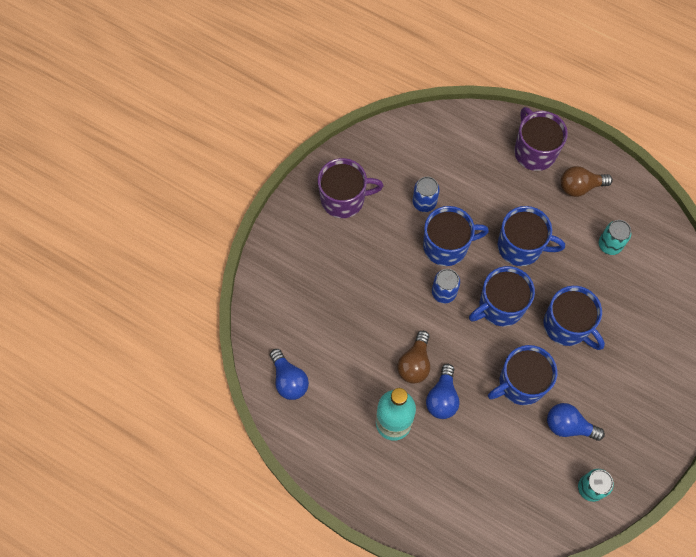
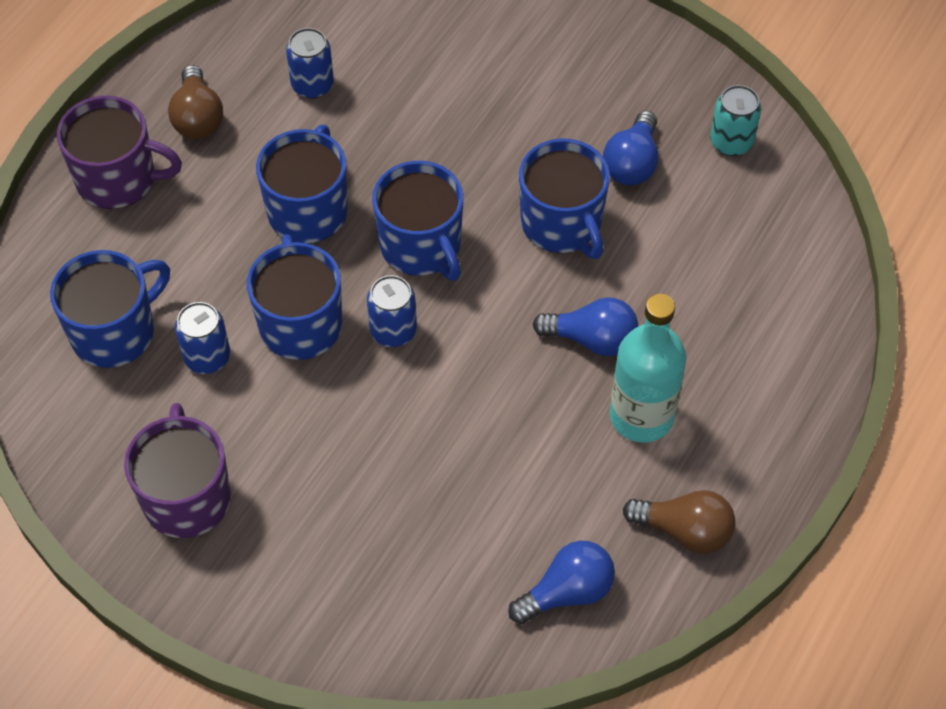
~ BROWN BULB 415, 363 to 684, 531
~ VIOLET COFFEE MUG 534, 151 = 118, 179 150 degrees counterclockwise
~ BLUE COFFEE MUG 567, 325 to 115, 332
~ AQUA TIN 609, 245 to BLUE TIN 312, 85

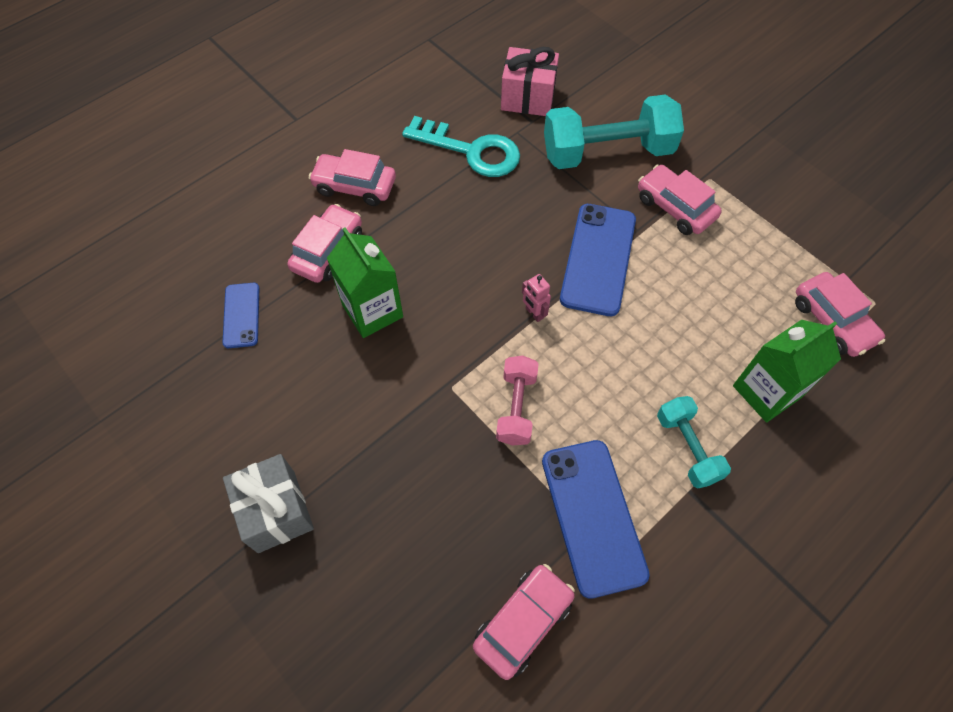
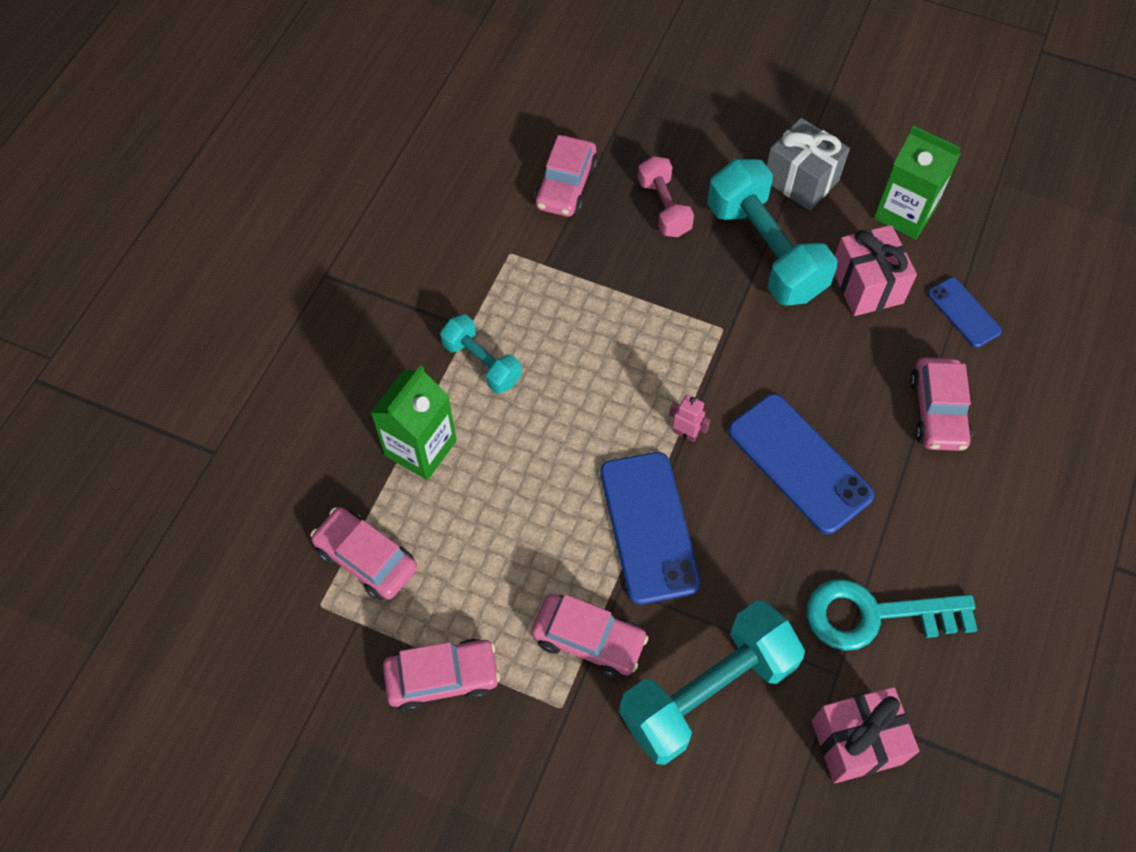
~ ROSY TOY CAR 355, 186 to 442, 677
~ EMERALD JUICE CARTON 372, 311 to 904, 213
~ ROSY HAND WEIGHT 516, 407 to 664, 208
~ BLUE SMARTPHONE 593, 516 to 799, 463
+ AQUA HAND WEIGHT 765, 251
+ ROSY PRESENT 867, 285

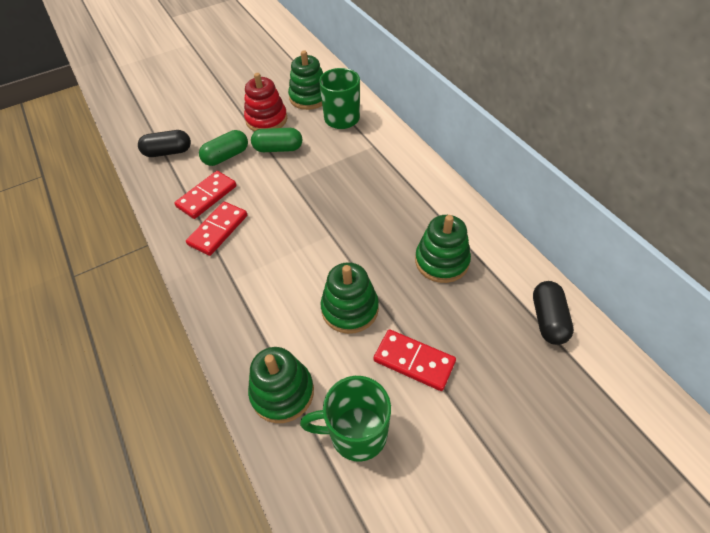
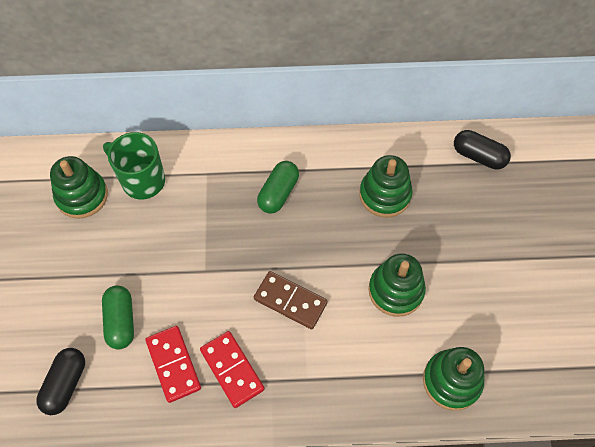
- SCARLET RING STACKER 266, 120
~ EMERALD CAPSULE 278, 149 to 278, 193
- EMERALD COFFEE MUG 356, 433
- SCARLET DOMINO 414, 361
+ BROWN DOMINO 290, 301

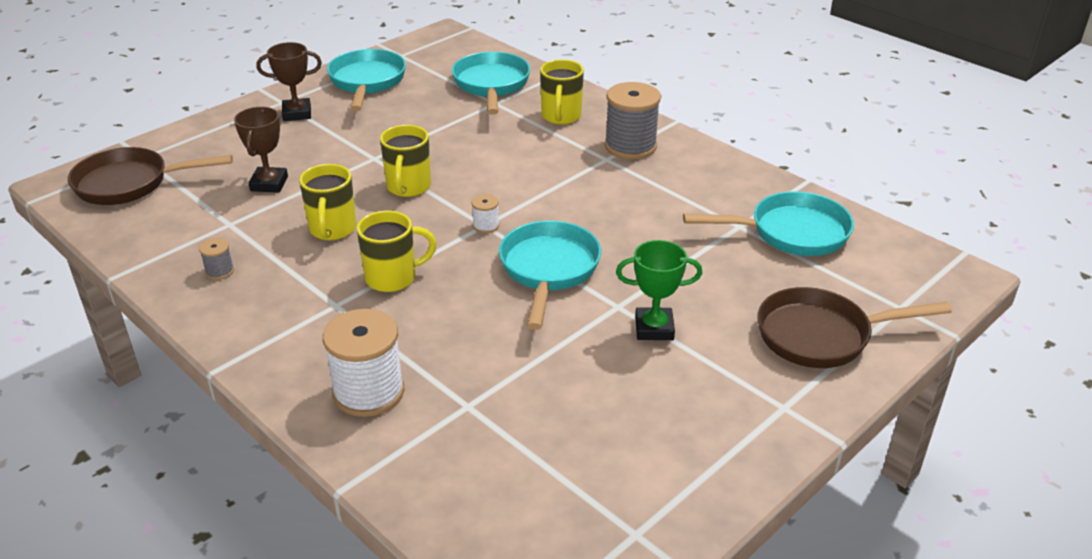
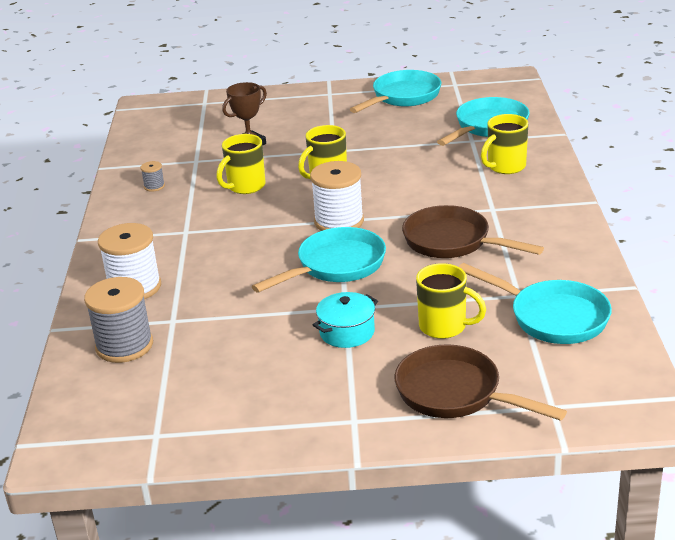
~ BROWN PAN 130, 184 to 452, 242
- BROWN PRIZE CUP 297, 113
~ YELLOW COFFEE MUG 393, 278 to 444, 327
~ SNOW-WHITE REEL OF THREAD 486, 226 = 339, 221 x2.21
~ ASH-GREY REEL OF THREAD 630, 146 to 124, 345
~ EMERALD PRIZE CUP 654, 328 to AQUA COOKING POT 347, 332

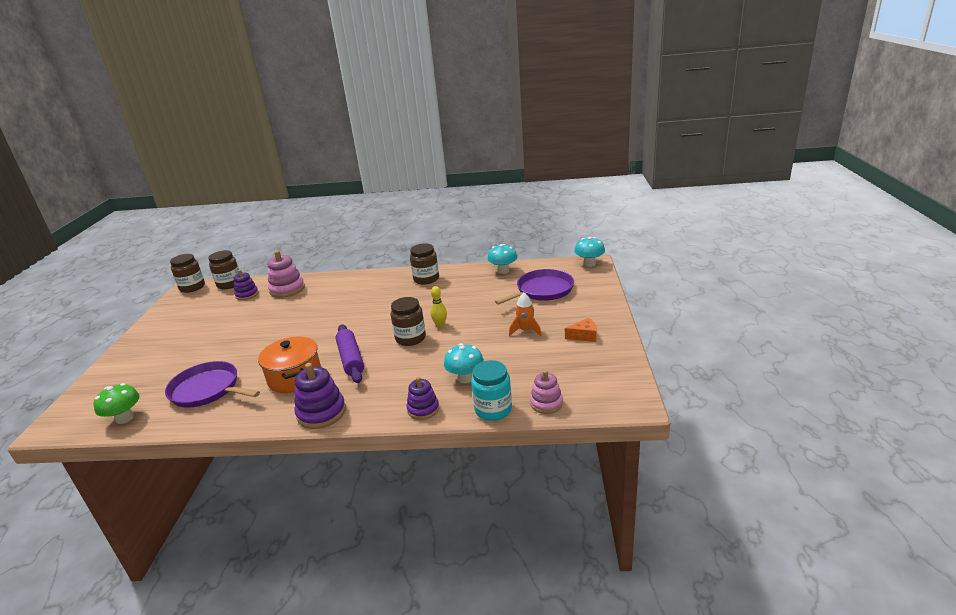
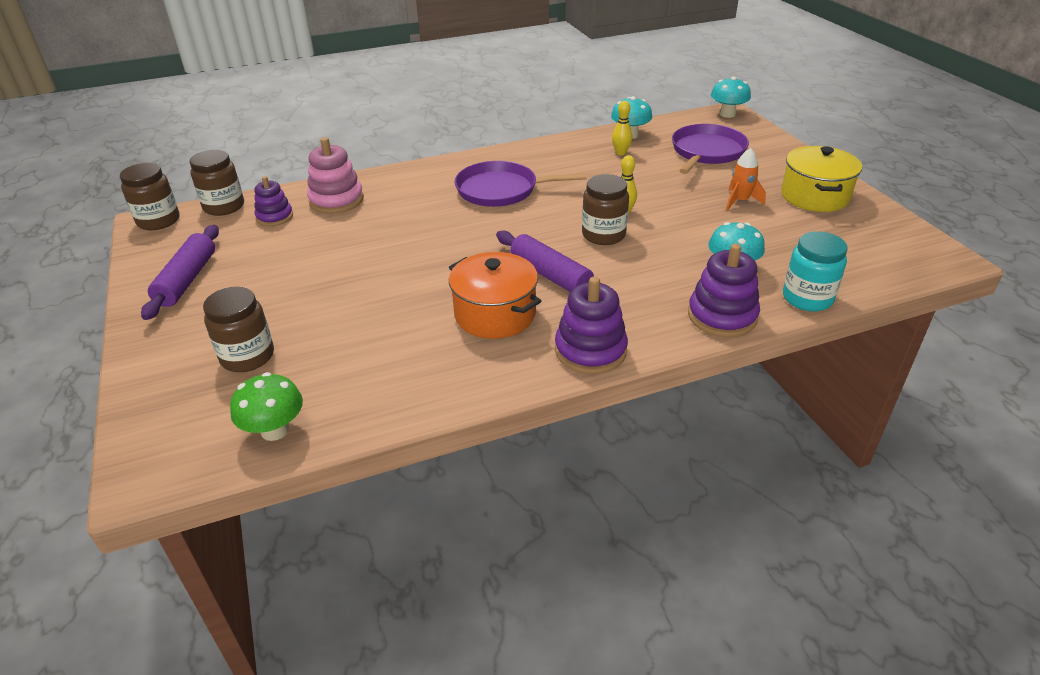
~ VIOLET PAN 208, 390 to 501, 190
~ VIOLET RING STACKER 423, 409 = 722, 316 x1.54
~ BROWN JAM JAR 426, 279 to 247, 356
- ROSY RING STACKER 546, 403
~ ORANGE PIECE OF CHEESE 584, 336 to YELLOW COOKING POT 814, 196
+ VIOLET DOUGH ROLLER 187, 280
+ YELLOW BOWLING PIN 620, 153

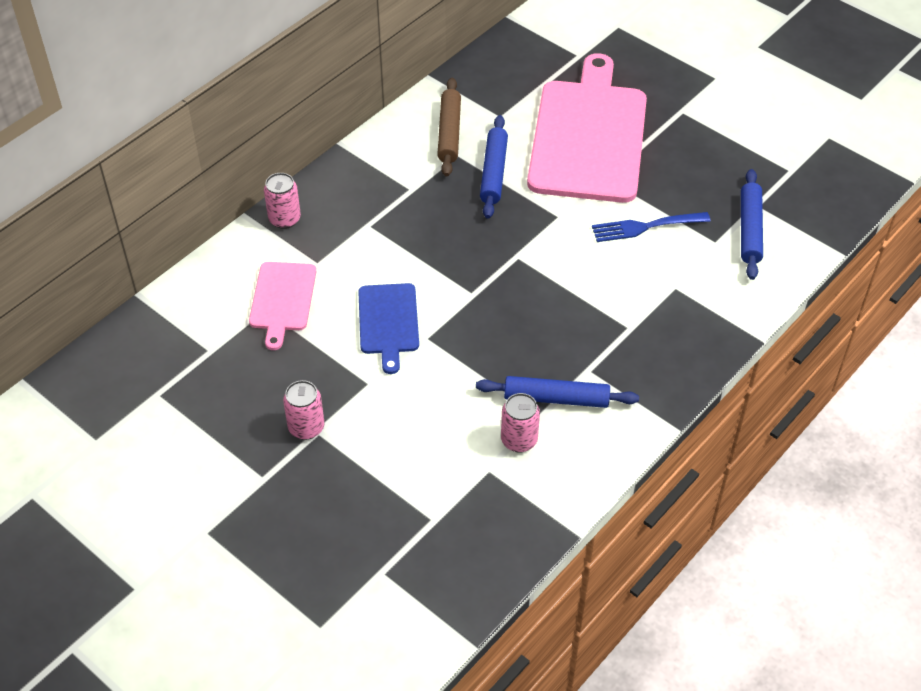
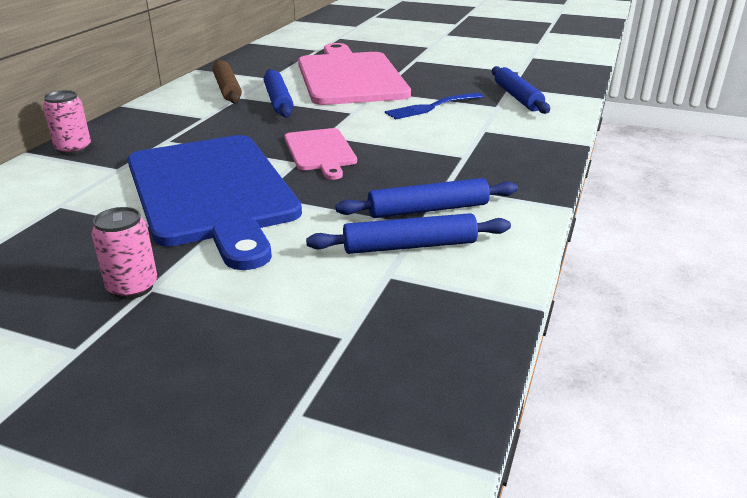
~ ROSY BREAD BOARD 282, 300 to 320, 151
~ BLUE BREAD BOARD 388, 322 = 212, 192 x2.06
~ ROSY TIN 519, 440 to BLUE DOUGH ROLLER 409, 246

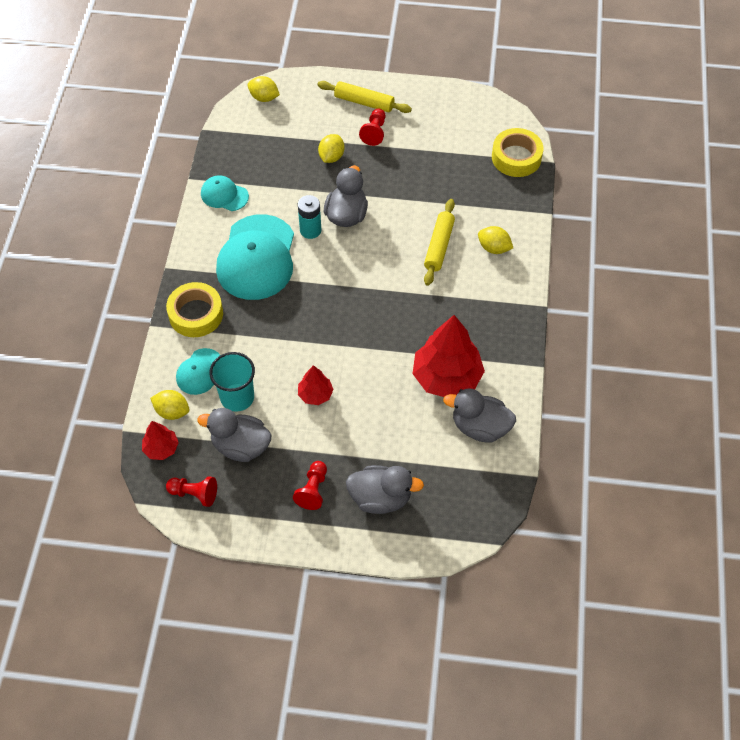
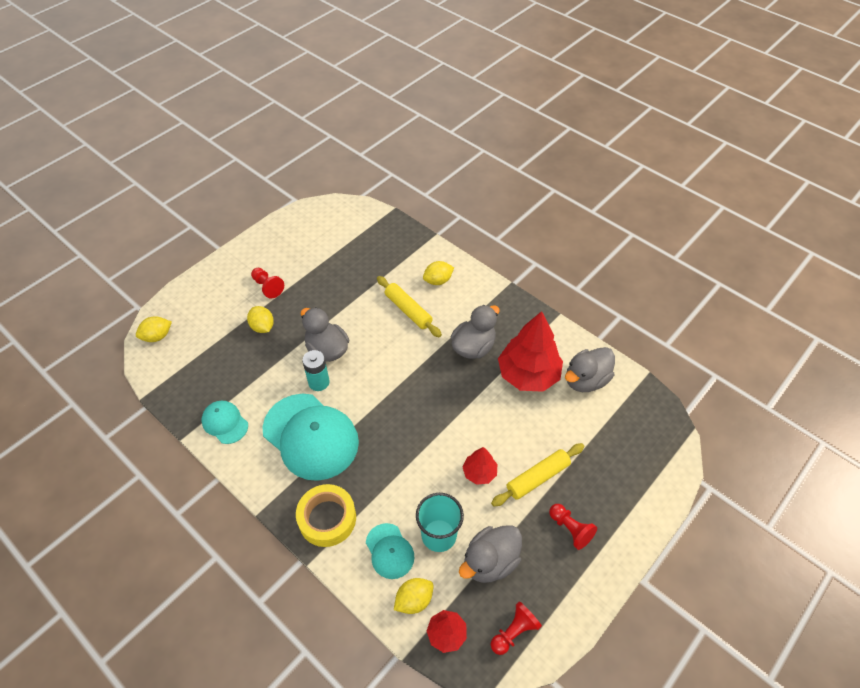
~ AQUA BASEBALL CAP 224, 195 = 225, 423 75 degrees clockwise
~ YELLOW DOUGH ROLLER 364, 102 to 538, 478
~ ASH-GREY RUBBER DUCK 380, 498 to 473, 347
- YELLOW ROLL OF TAPE 516, 157

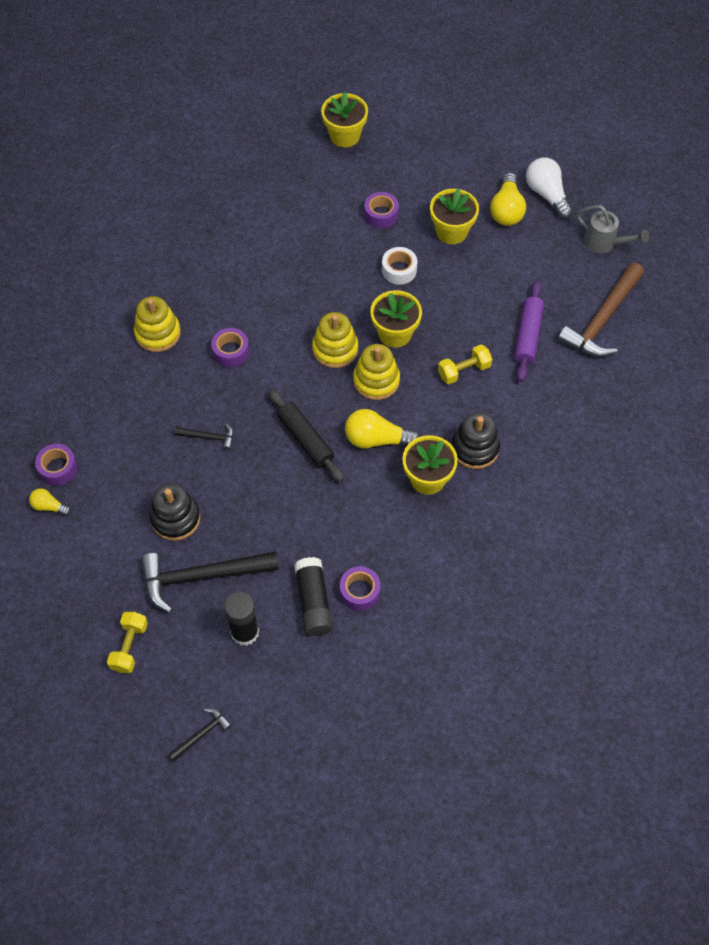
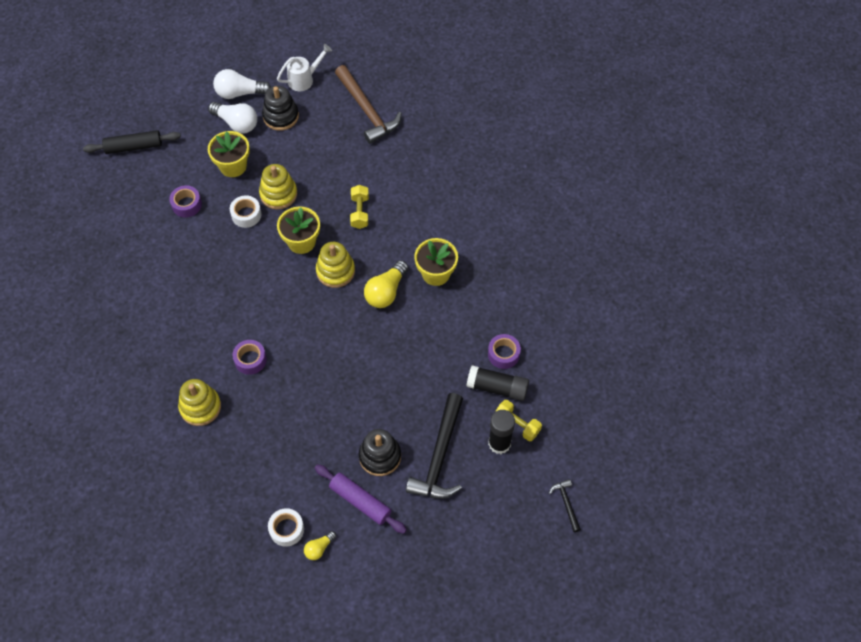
~ VIOLET ROLL OF TAPE 58, 468 to SNOW-WHITE ROLL OF TAPE 286, 529
~ YELLOW HAND WEIGHT 129, 647 to 517, 424
- EBONY CARPENTER'S HAMMER 209, 437
~ EBONY DOUGH ROLLER 305, 439 to 134, 147
~ YELLOW RING STACKER 335, 349 to 278, 194
- YELLOW POTTED PLANT 344, 135
~ EBONY RING STACKER 475, 448 to 281, 116
~ YELLOW BULB 506, 210 to SNOW-WHITE BULB 236, 123
~ VIOLET DOUGH ROLLER 528, 336 to 360, 501
~ ASH-GREY WATERING CAN 604, 243 to SNOW-WHITE WATERING CAN 304, 79

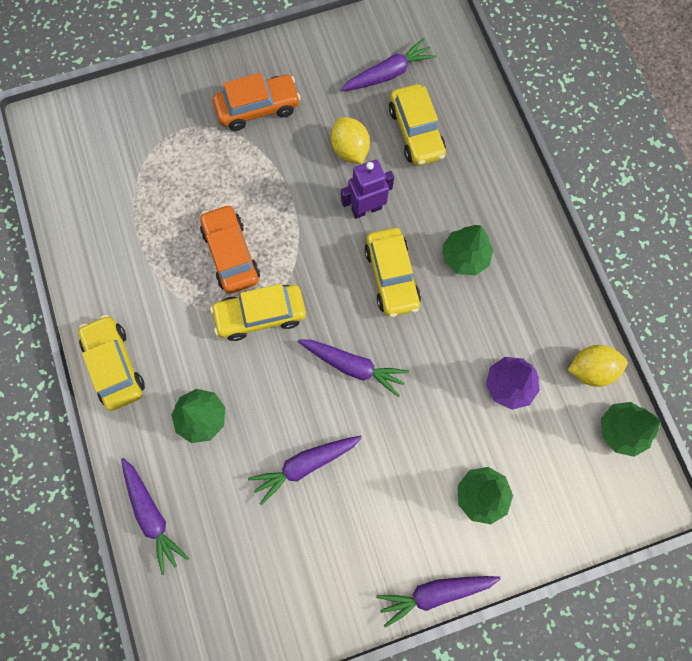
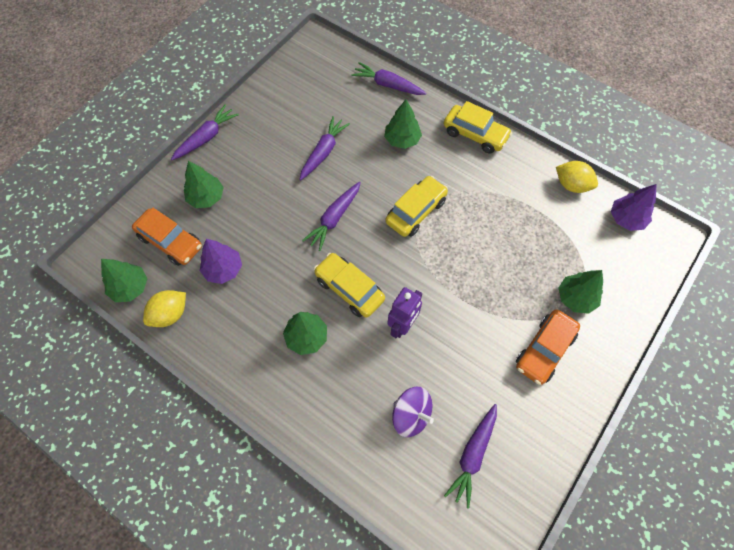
~ ORANGE TOY CAR 231, 254 to 171, 242
~ VIOLET ROOT VEGETABLE 353, 366 = 334, 218 45 degrees counterclockwise
~ YELLOW LEMON 350, 150 to 571, 185
~ YELLOW TOY CAR 416, 132 to VIOLET WHIRLIGIG 411, 415
+ EMERALD FIR TREE 576, 298
+ VIOLET FIR TREE 626, 219

